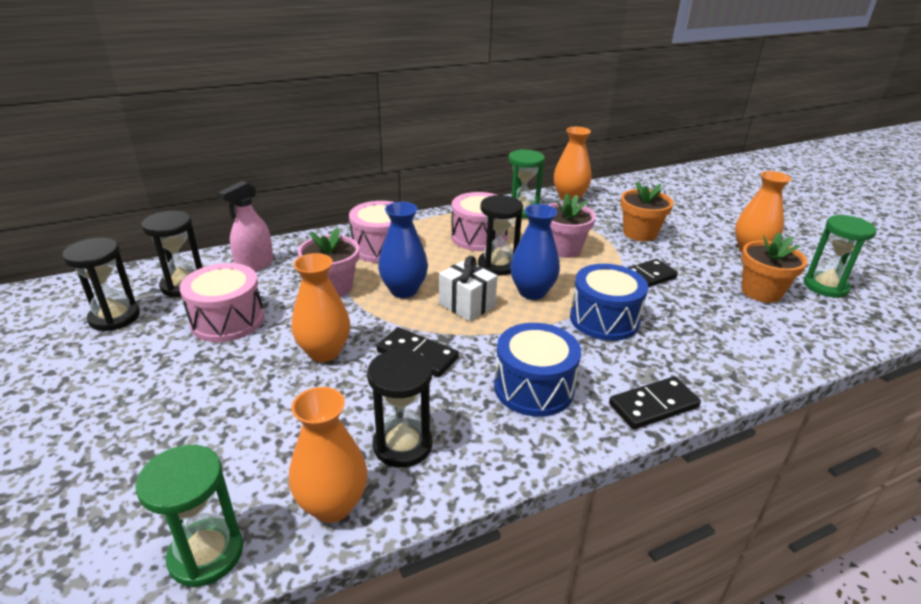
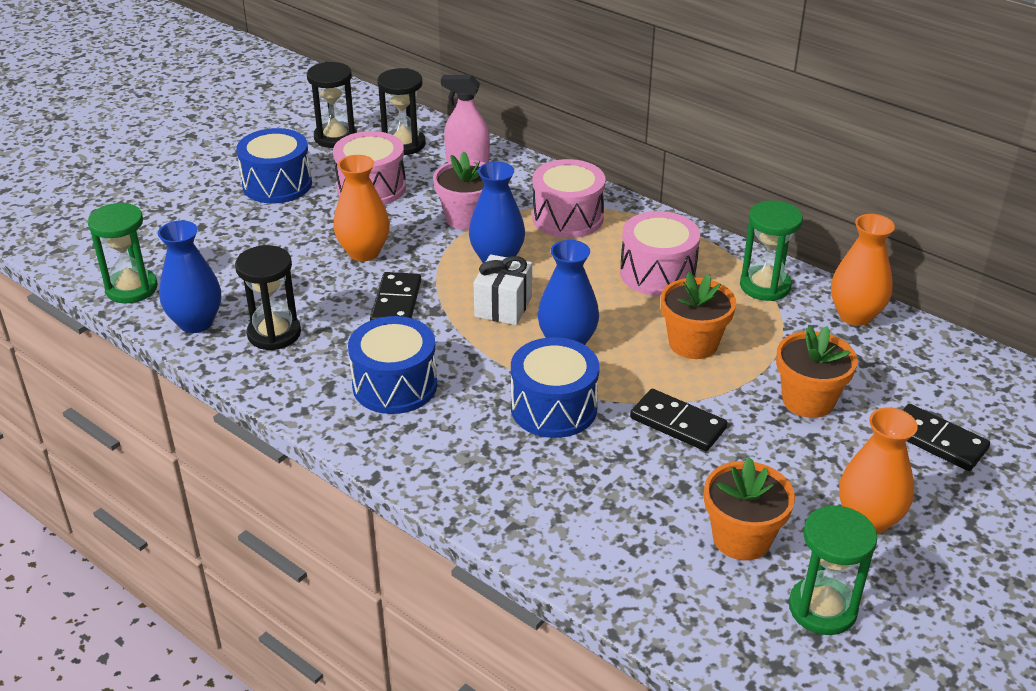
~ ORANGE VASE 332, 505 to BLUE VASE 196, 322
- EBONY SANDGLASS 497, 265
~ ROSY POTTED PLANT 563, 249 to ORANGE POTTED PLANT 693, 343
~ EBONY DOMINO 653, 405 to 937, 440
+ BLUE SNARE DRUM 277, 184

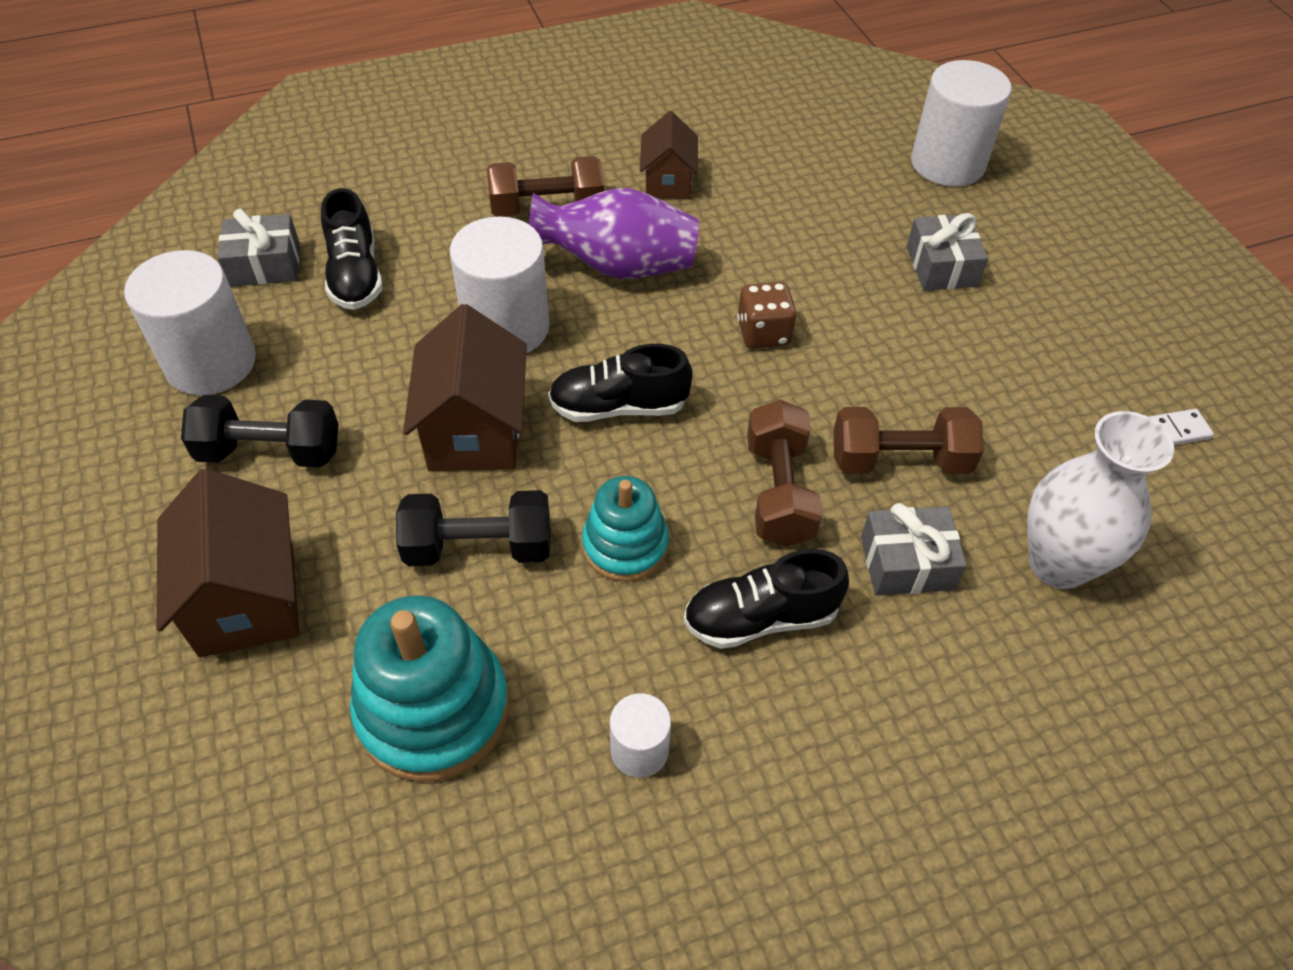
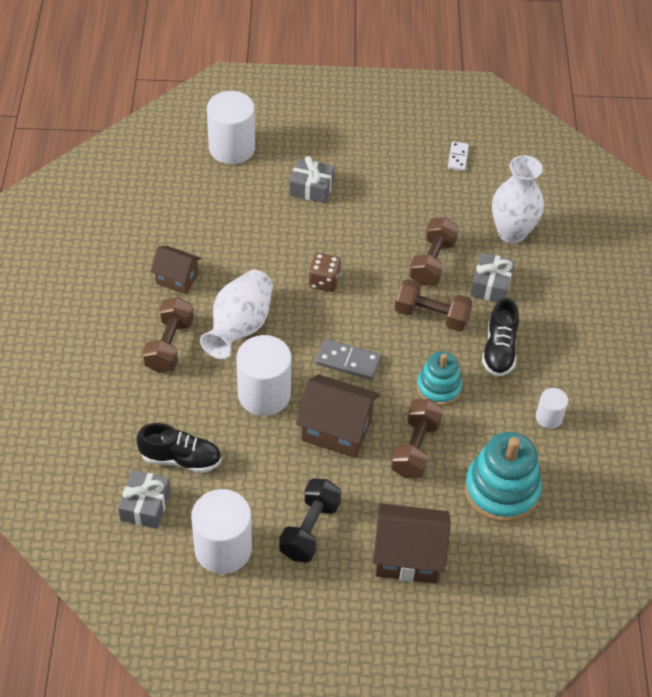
~ EBONY HAND WEIGHT 479, 547 to BROWN HAND WEIGHT 415, 448
~ VIOLET VASE 618, 266 to SNOW-WHITE VASE 239, 327
~ EBONY SNEAKER 619, 407 to ASH-GREY DOMINO 348, 361

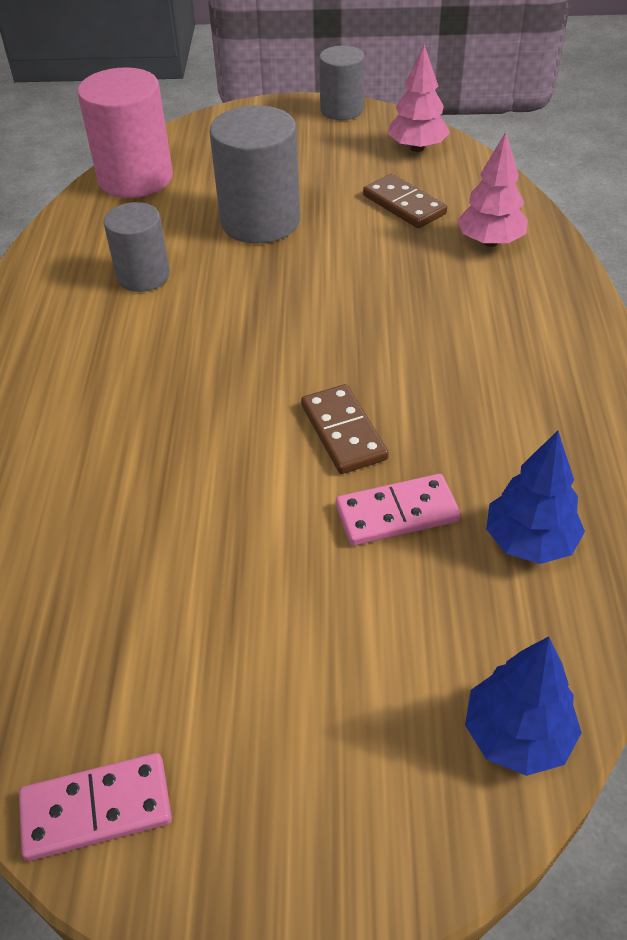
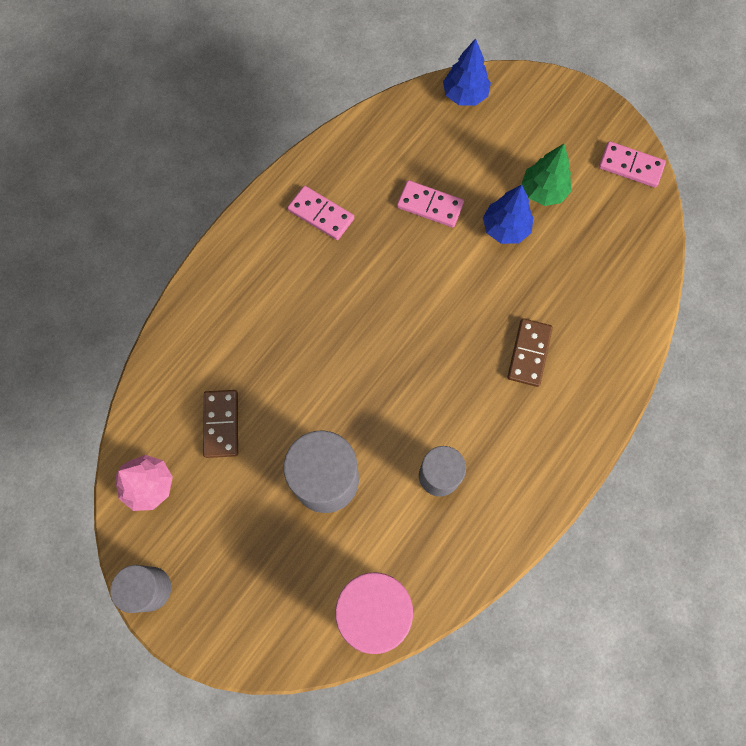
~ BROWN DOMINO 343, 432 to 529, 353
- ROSY FIR TREE 490, 242
~ BLUE FIR TREE 530, 542 to 505, 228
+ ROSY DOMINO 321, 214
+ EMERALD FIR TREE 543, 191

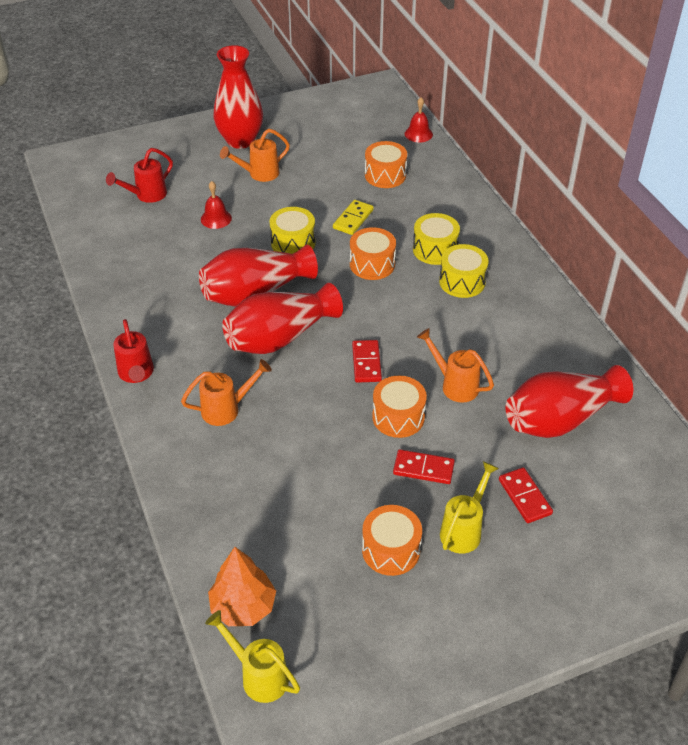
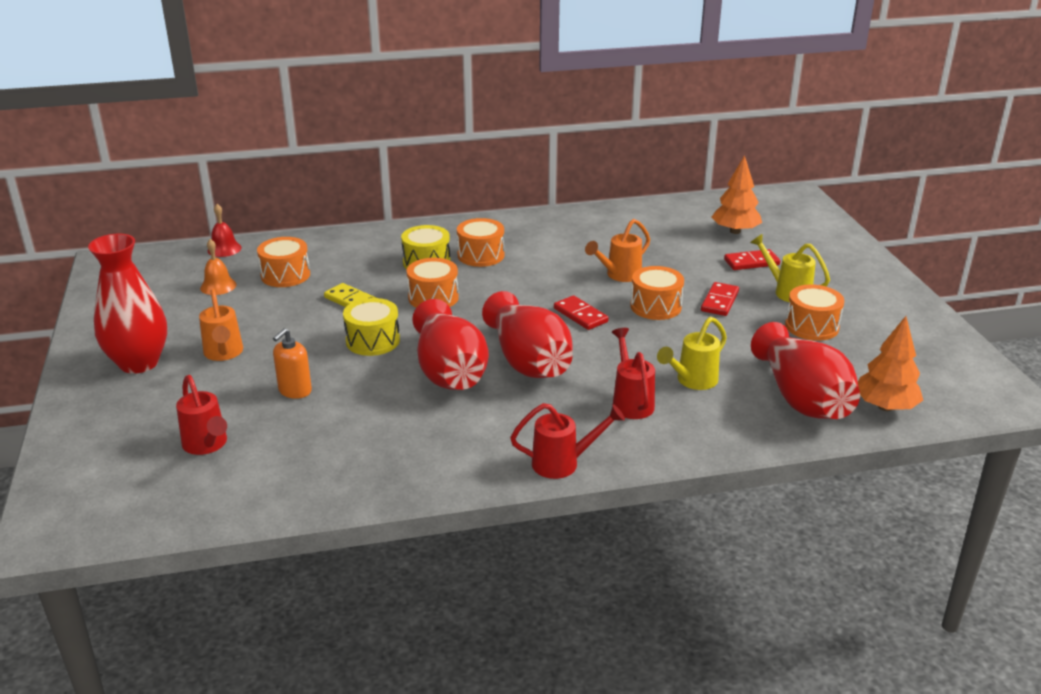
~ ORANGE WATERING CAN 227, 409 to SCARLET WATERING CAN 631, 401
~ SCARLET HAND BELL 216, 218 to ORANGE SOAP DISPENSER 295, 391
~ YELLOW WATERING CAN 258, 675 to 692, 381
~ SCARLET DOMINO 366, 363 = 580, 315 45 degrees clockwise
~ YELLOW SNARE DRUM 462, 281 to ORANGE SNARE DRUM 481, 255
~ SCARLET VASE 560, 419 to 801, 398
+ ORANGE HAND BELL 218, 286
+ ORANGE FIR TREE 735, 231

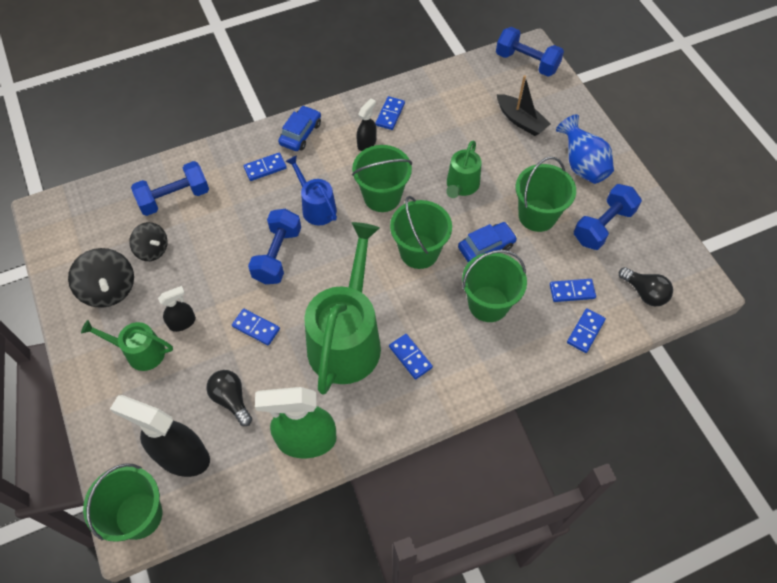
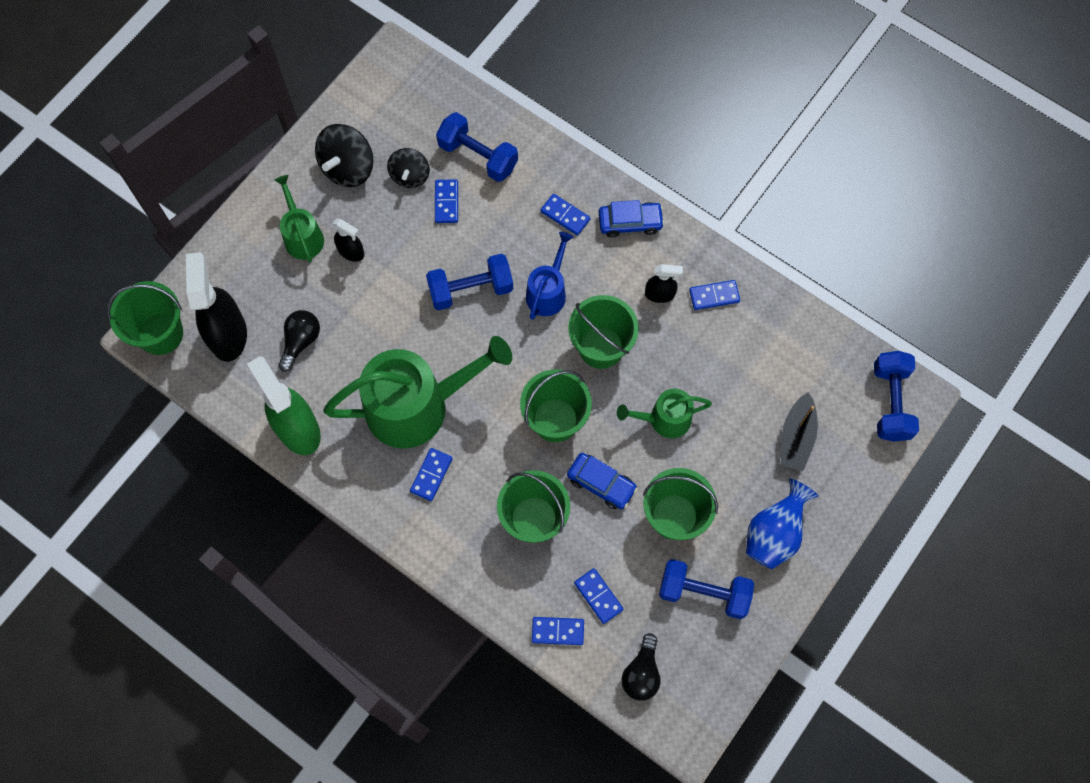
~ BLUE DOMINO 256, 328 to 446, 202

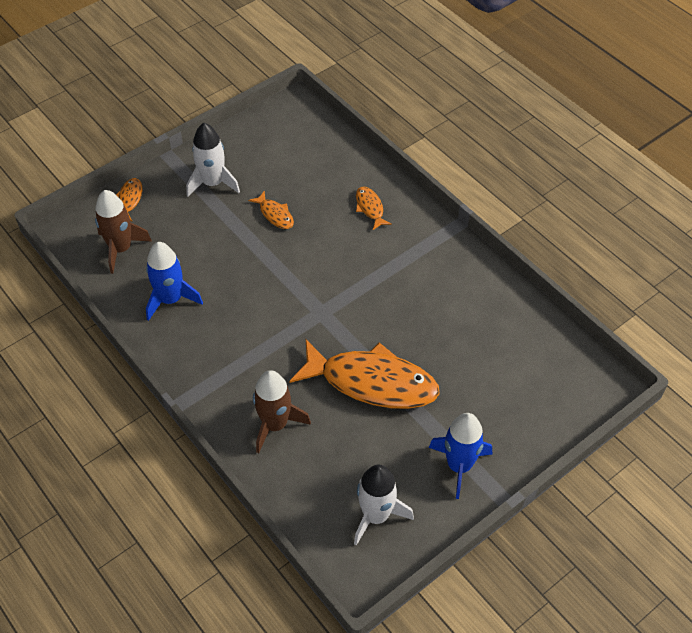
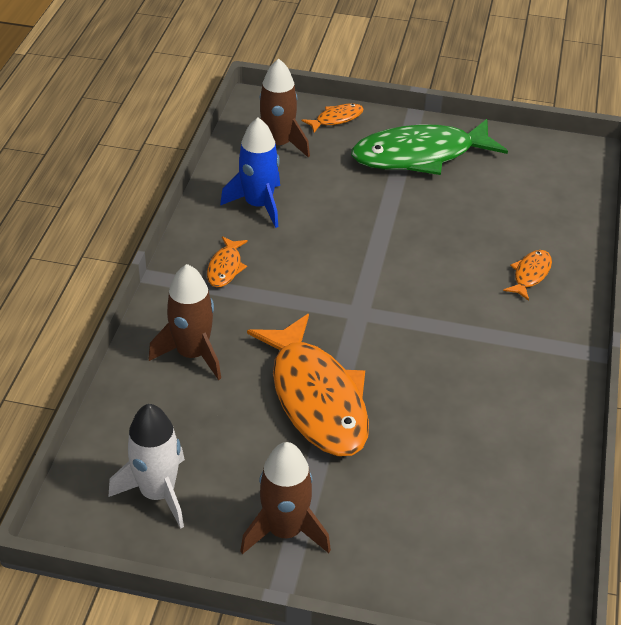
~ SNOW-WHITE TOY ROCKET 213, 183 to EMERALD FISH FIGURE 420, 155
~ ORANGE FISH FIGURE 275, 214 to 225, 268
~ BLUE TOY ROCKET 459, 466 to BROWN TOY ROCKET 285, 531

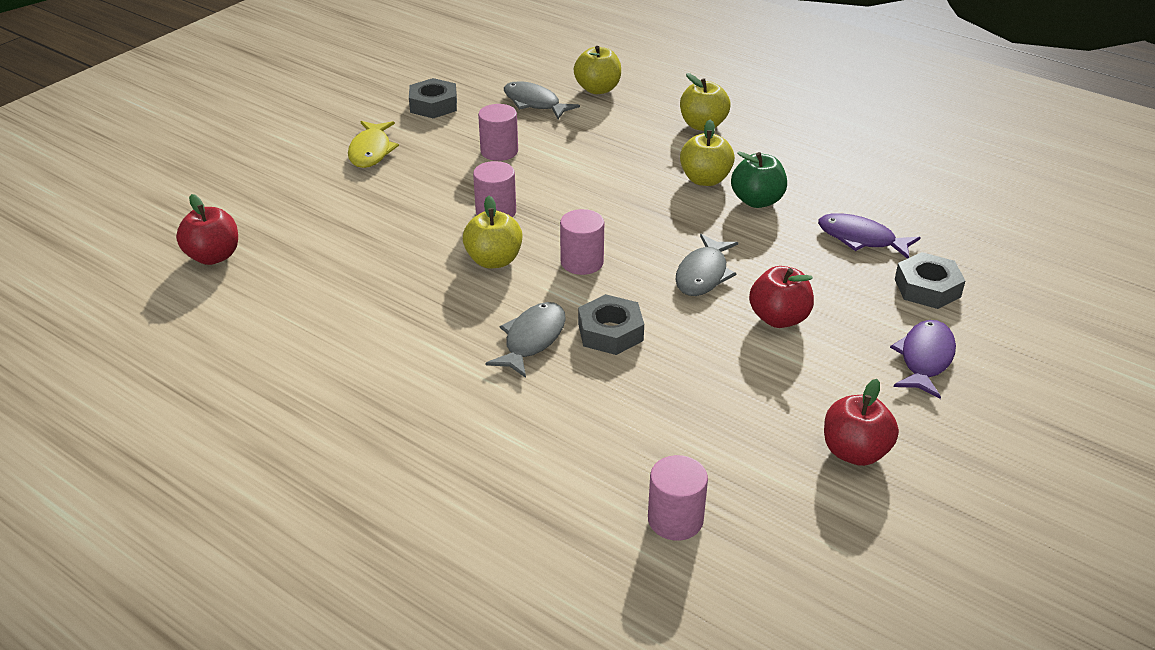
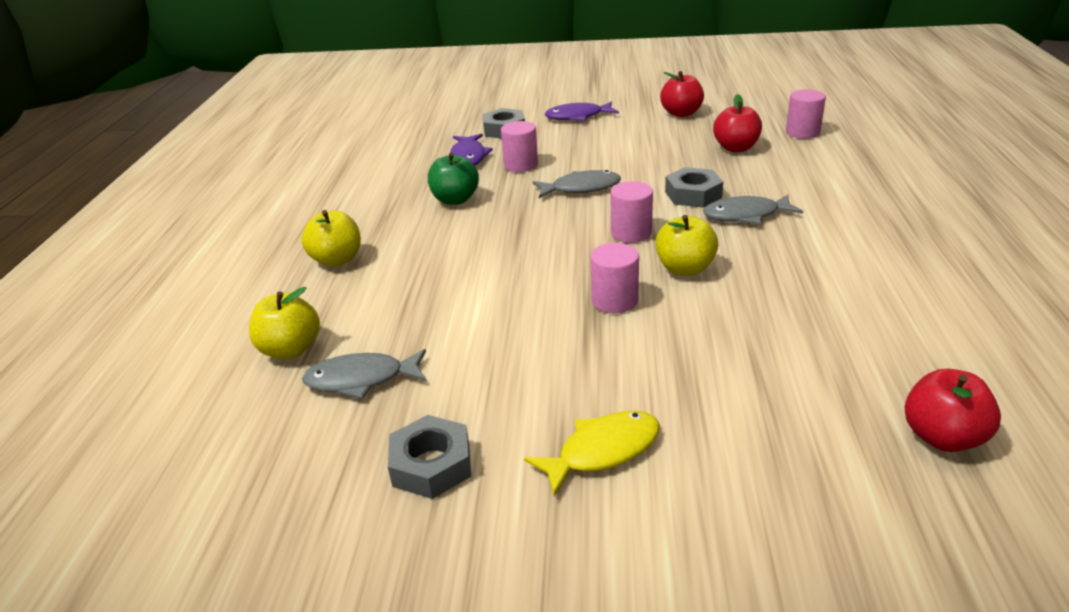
~ ROSY CYLINDER 499, 151 to 521, 165
~ ASH-GREY FISH FIGURE 534, 103 = 361, 380 75 degrees clockwise
- YELLOW APPLE FRUIT 705, 179
~ SCARLET APPLE FRUIT 779, 318 to 736, 148

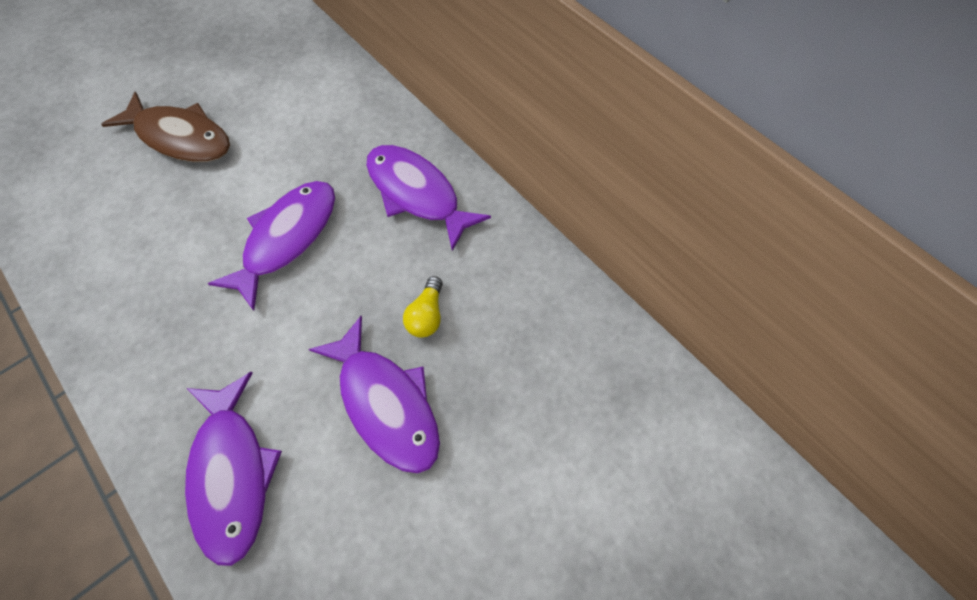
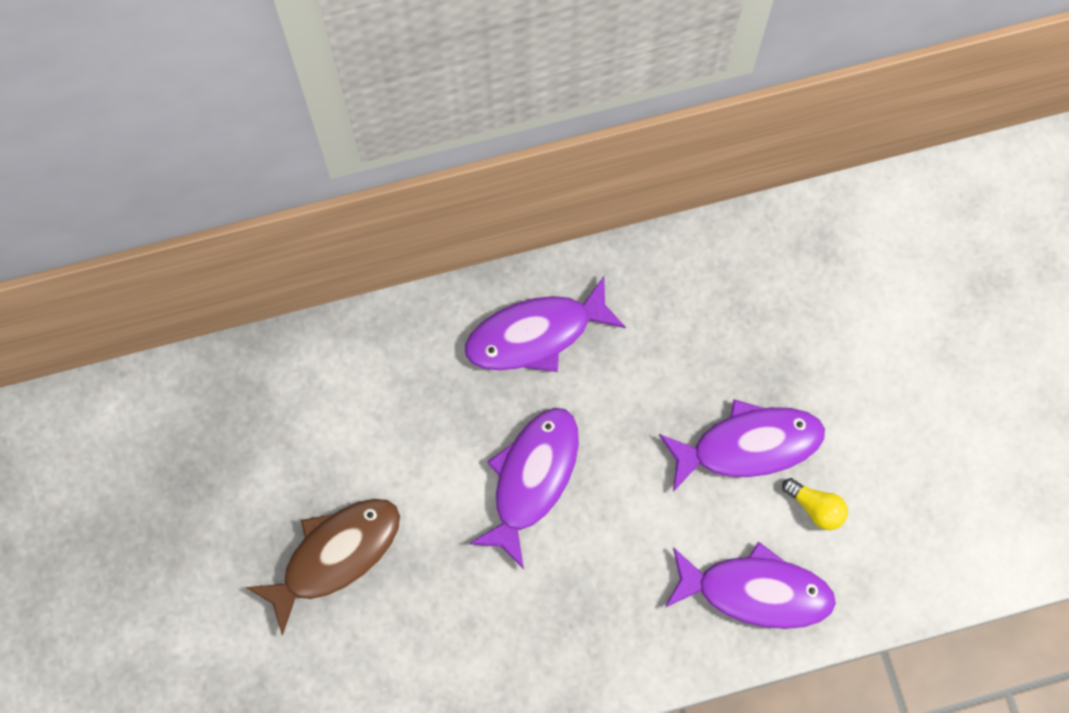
~ VIOLET FISH FIGURE 287, 238 = 532, 479 60 degrees clockwise
~ YELLOW BULB 426, 315 to 815, 507

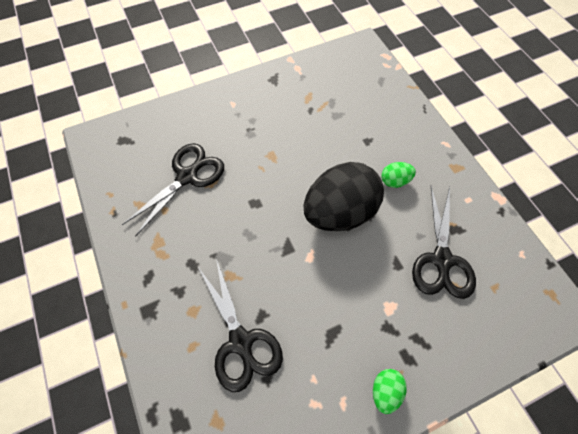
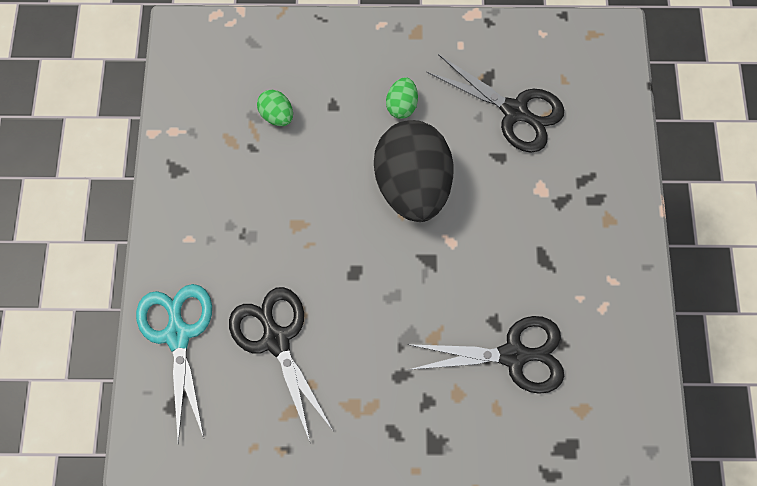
~ EMERALD EGG SHAPE 385, 391 to 277, 115
+ AQUA SCISSORS 178, 334

